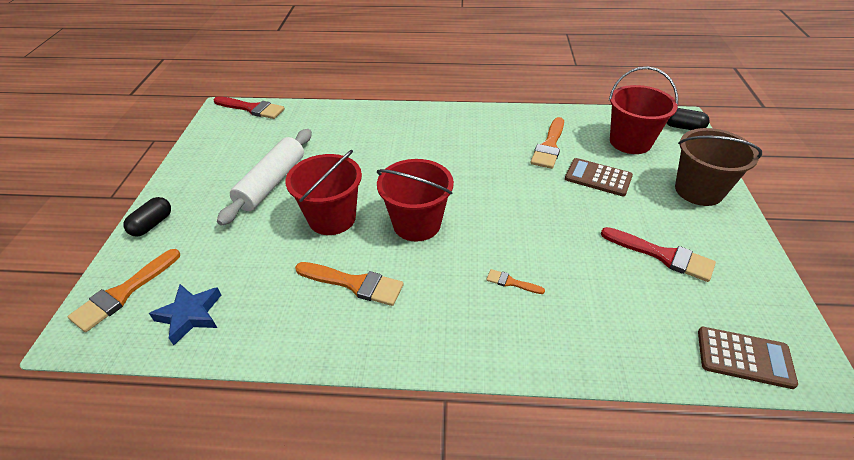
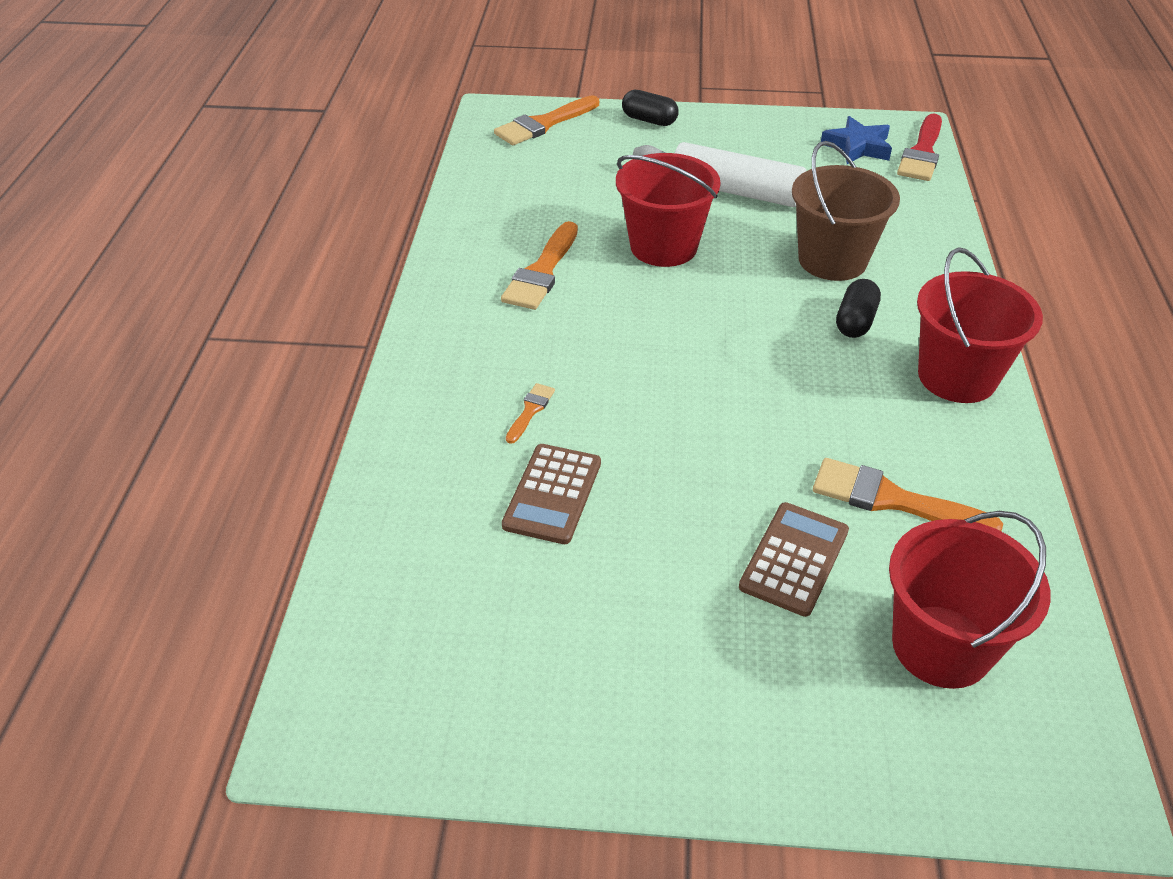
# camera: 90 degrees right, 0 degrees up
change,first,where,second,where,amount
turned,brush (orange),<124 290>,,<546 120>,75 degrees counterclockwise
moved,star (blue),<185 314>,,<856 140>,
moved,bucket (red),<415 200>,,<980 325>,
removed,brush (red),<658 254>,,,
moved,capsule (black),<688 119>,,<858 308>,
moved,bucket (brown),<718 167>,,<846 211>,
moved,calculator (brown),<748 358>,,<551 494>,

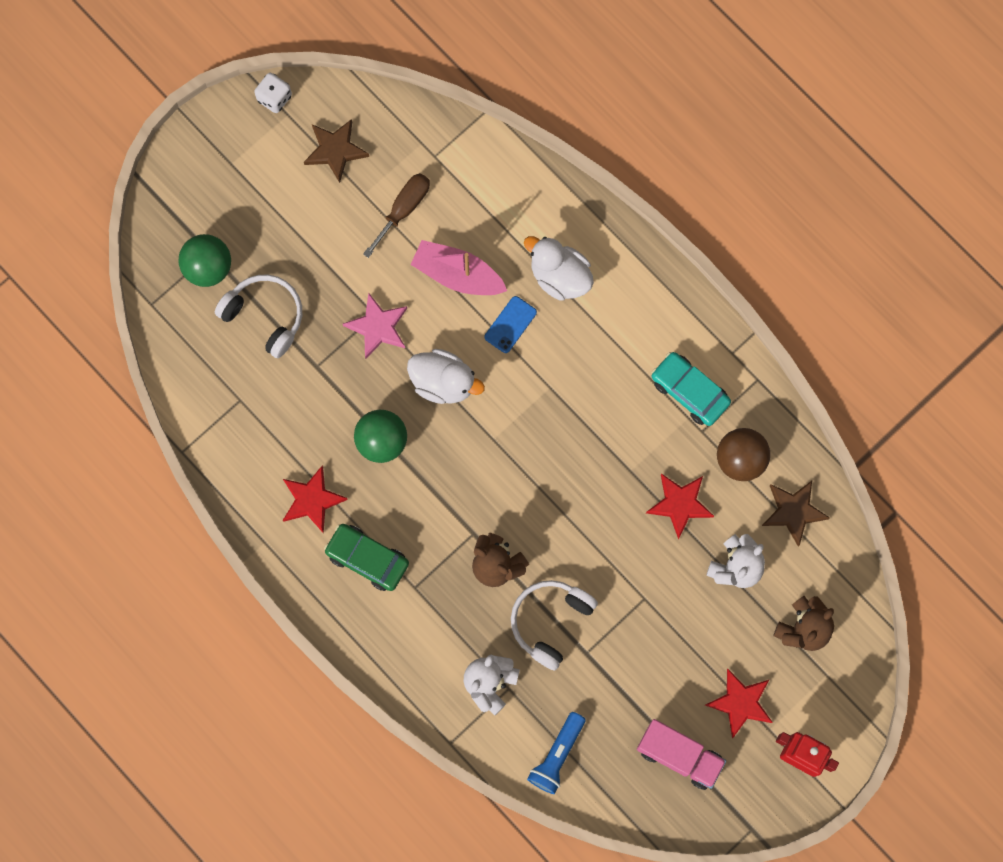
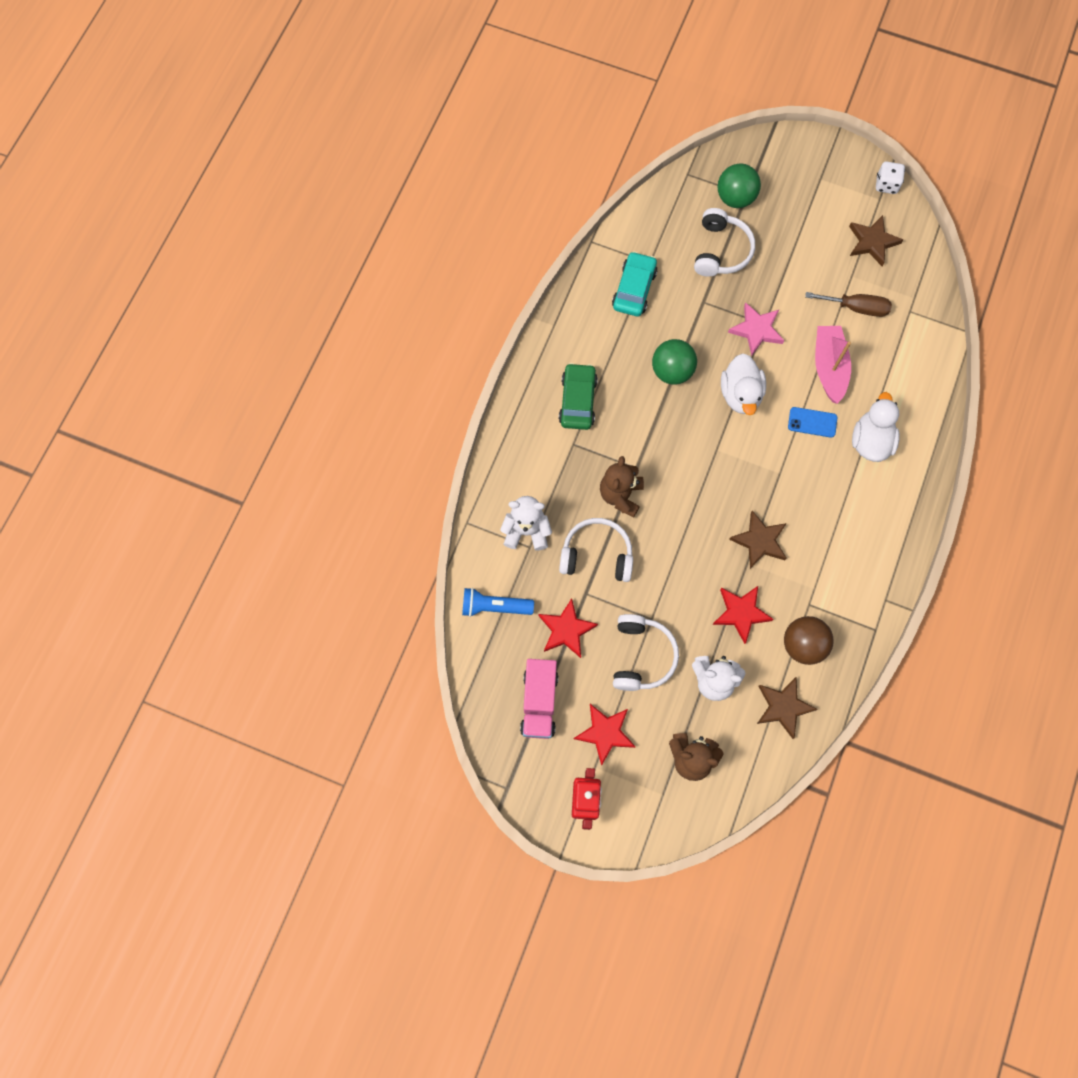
# camera: 65 degrees right, 5 degrees down
change,first,where,second,where,amount
moved,star (red),<315 500>,,<568 628>,
moved,car (turquoise),<691 389>,,<635 283>,
added,,,headphones (white),<646 652>,
added,,,star (brown),<758 540>,

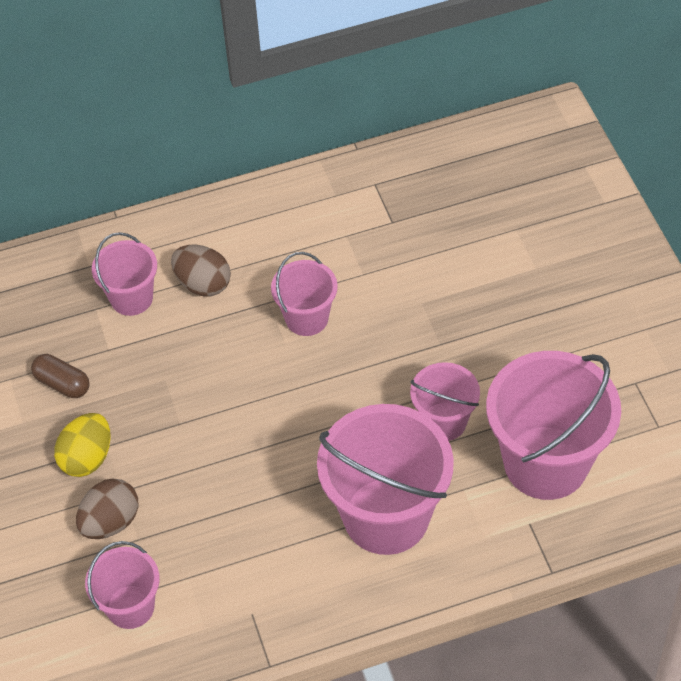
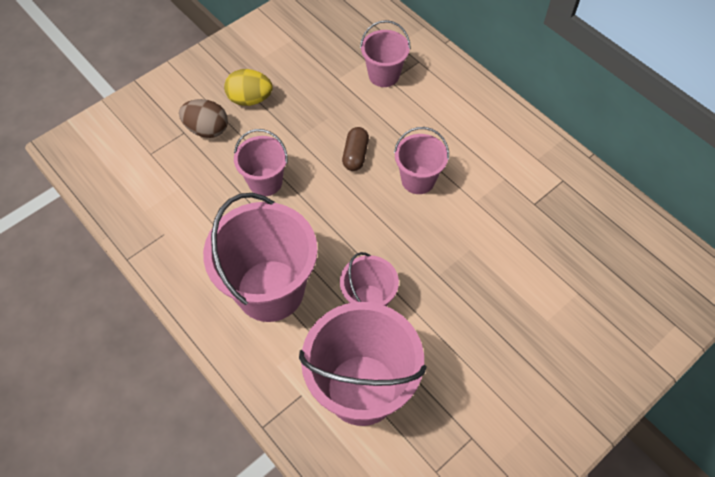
# camera: 65 degrees right, 5 degrees up
change,first,where,second,where,amount
moved,capsule (brown),<60 376>,,<355 149>,
moved,bucket (pink),<122 585>,,<261 162>,
removed,egg (brown),<201 270>,,,

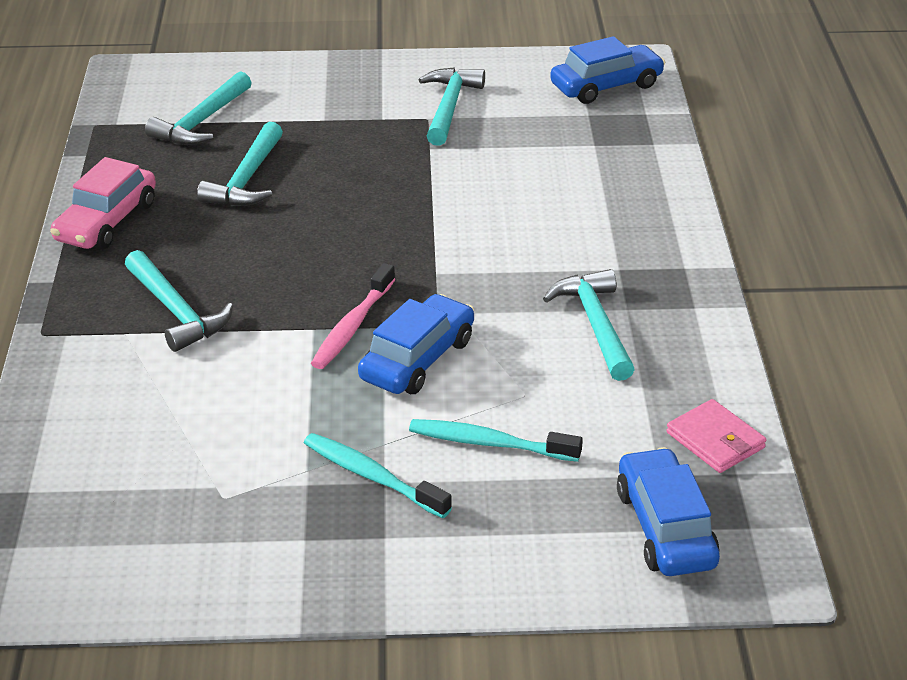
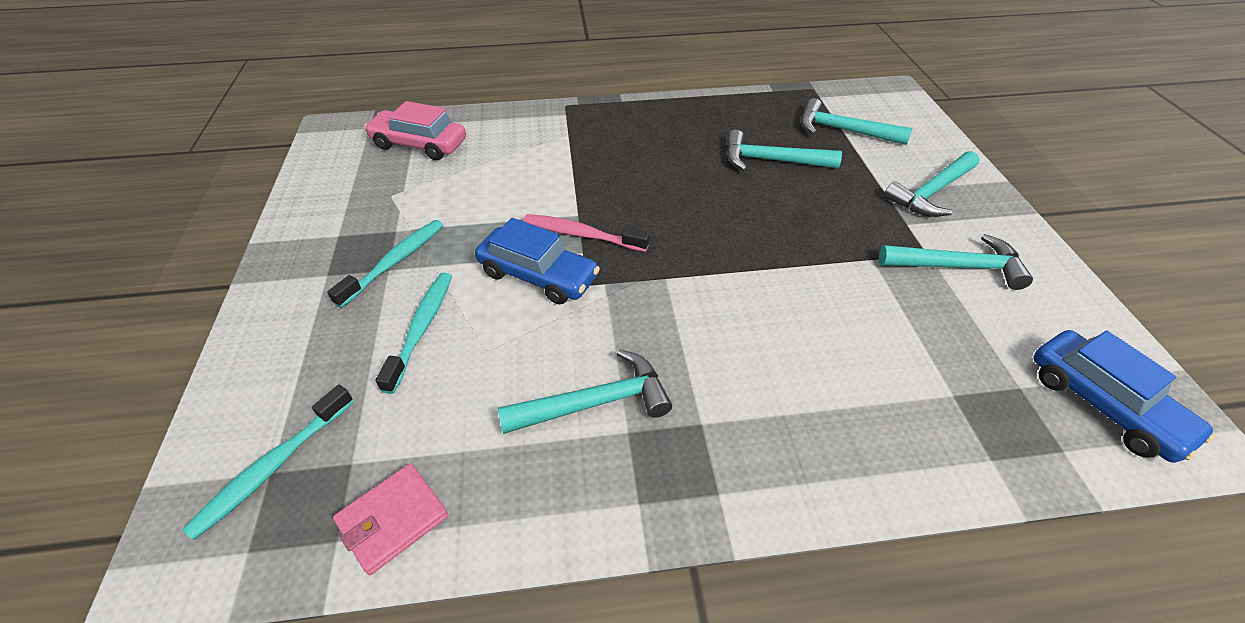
# camera: 85 degrees right, 10 degrees up
change,first,where,second,where,amount
moved,car (pink),<103 203>,,<415 130>,
moved,hammer (turquoise),<179 301>,,<932 184>,
replaced,car (blue),<668 511>,toothbrush (turquoise),<268 462>,

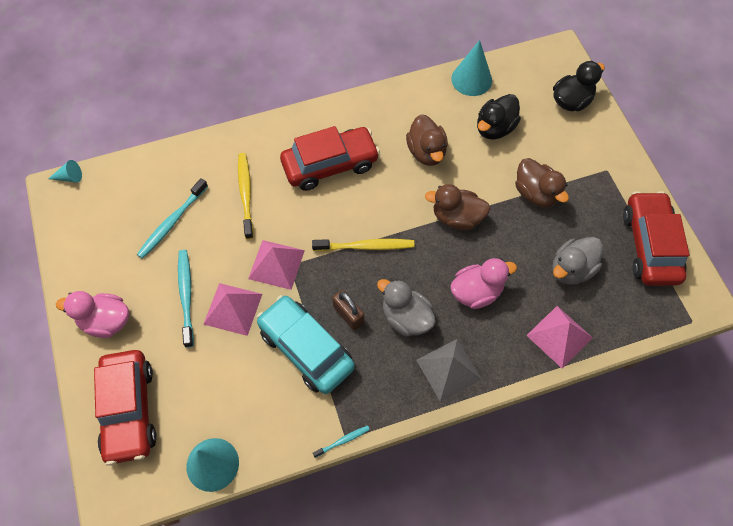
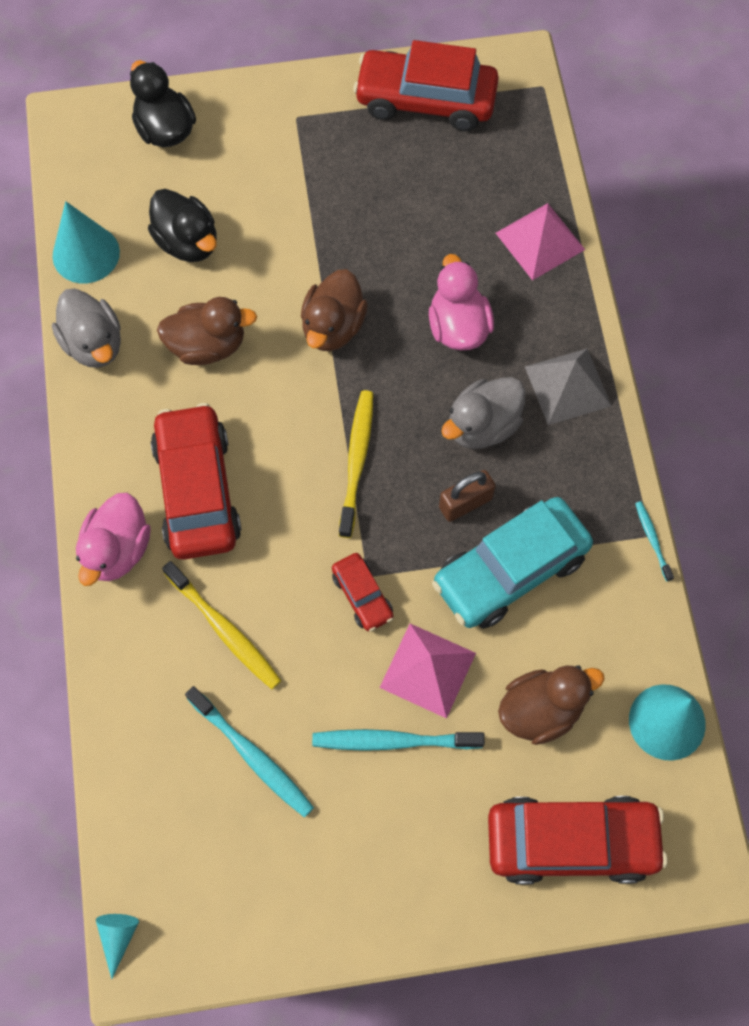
# camera: 80 degrees left, 5 degrees up
change,first,where,second,where,amount
moved,duck (pink),<92 314>,,<113 539>,
turned,toothbrush (yellow),<246 196>,,<222 625>,135 degrees counterclockwise
replaced,pyramid (pink),<276 265>,car (red),<362 592>,
moved,duck (brown),<542 183>,,<551 705>,
moved,duck (grey),<577 261>,,<86 328>,

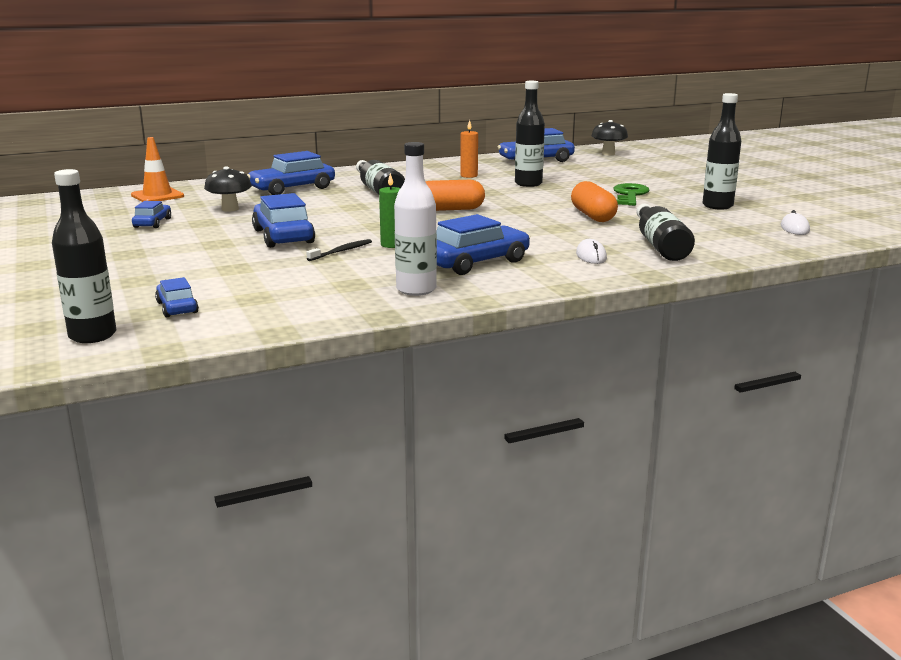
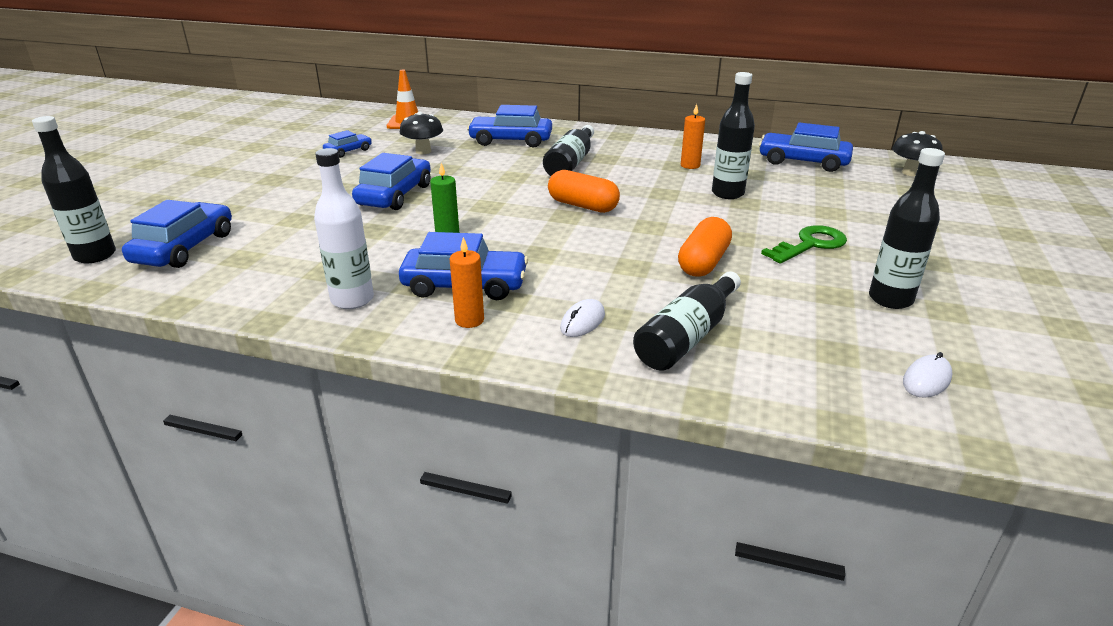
# camera: 40 degrees right, 10 degrees up
change,first,where,second,where,amount
resized,car (blue),<177 297>,,<177 234>,x1.80
removed,toothbrush (black),<339 250>,,,
added,,,candle (orange),<467 282>,

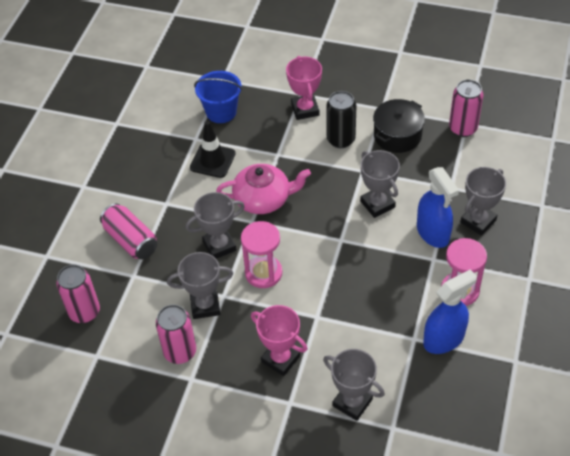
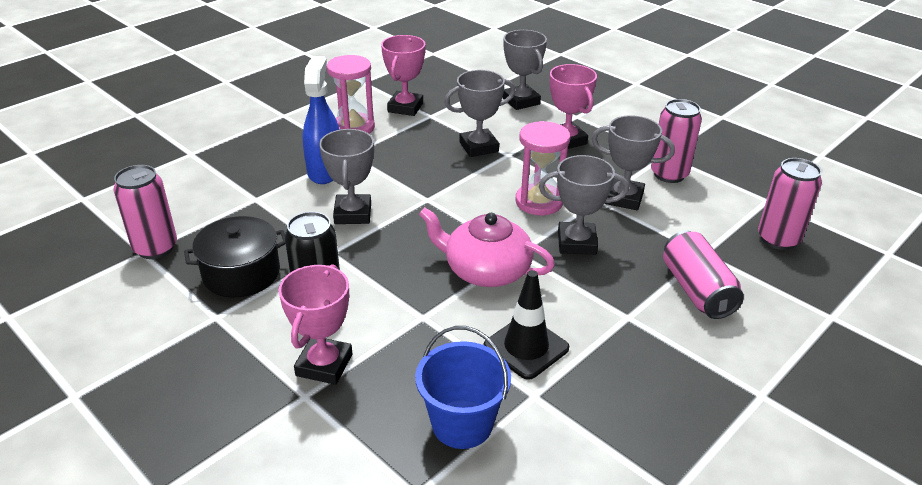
# camera: 155 degrees left, 15 degrees down
change,first,where,second,where,amount
replaced,spray bottle (blue),<450 312>,trophy (pink),<403 75>,
moved,trophy (grey),<483 201>,,<480 113>,

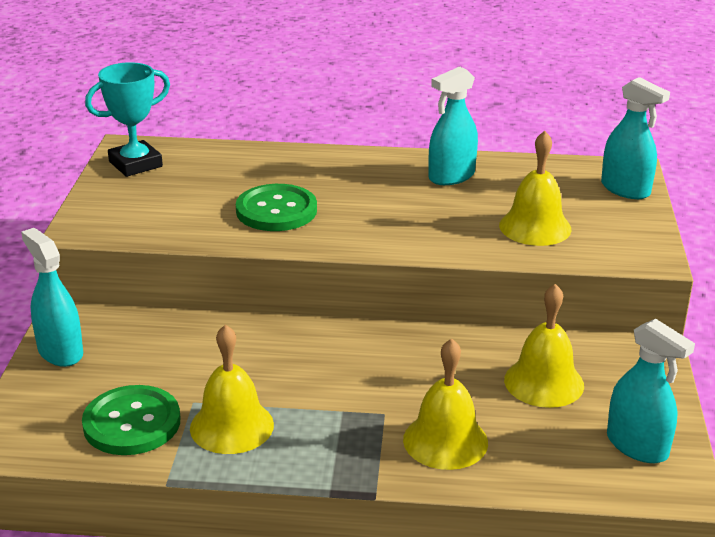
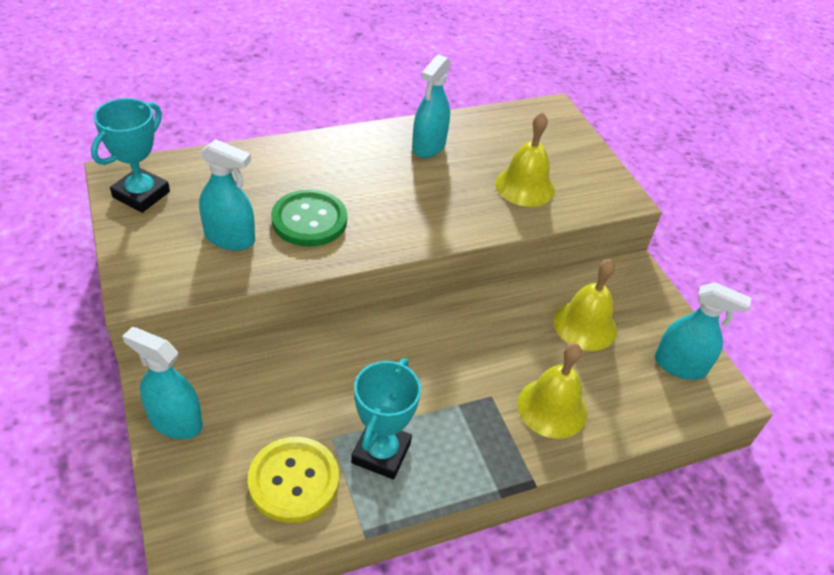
# camera: 30 degrees left, 15 degrees up
change,first,where,second,where,amount
recoloured,button (green),<131 420>,button (yellow),<293 480>,
replaced,bell (yellow),<232 389>,trophy (turquoise),<386 418>,
moved,spray bottle (turquoise),<635 138>,,<227 195>,

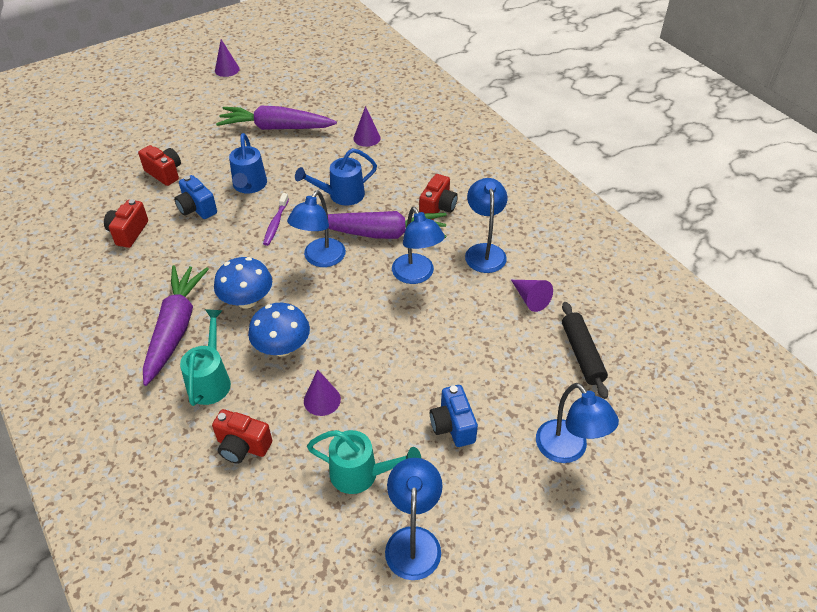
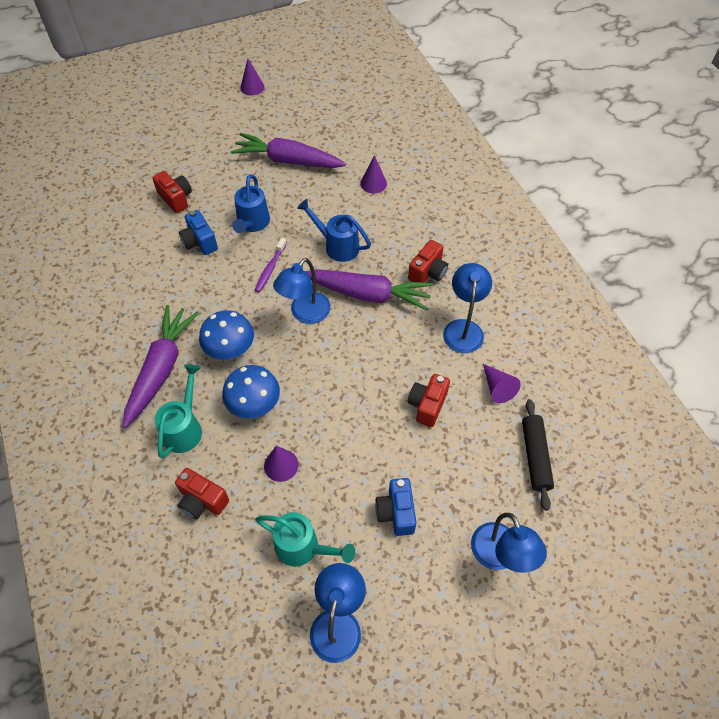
# camera: 10 degrees right, 10 degrees up
change,first,where,second,where,amount
moved,camera (red),<126 223>,,<429 400>,
turned,watering can (blue),<336 177>,,<334 230>,45 degrees clockwise
removed,lamp (blue),<418 245>,,,

